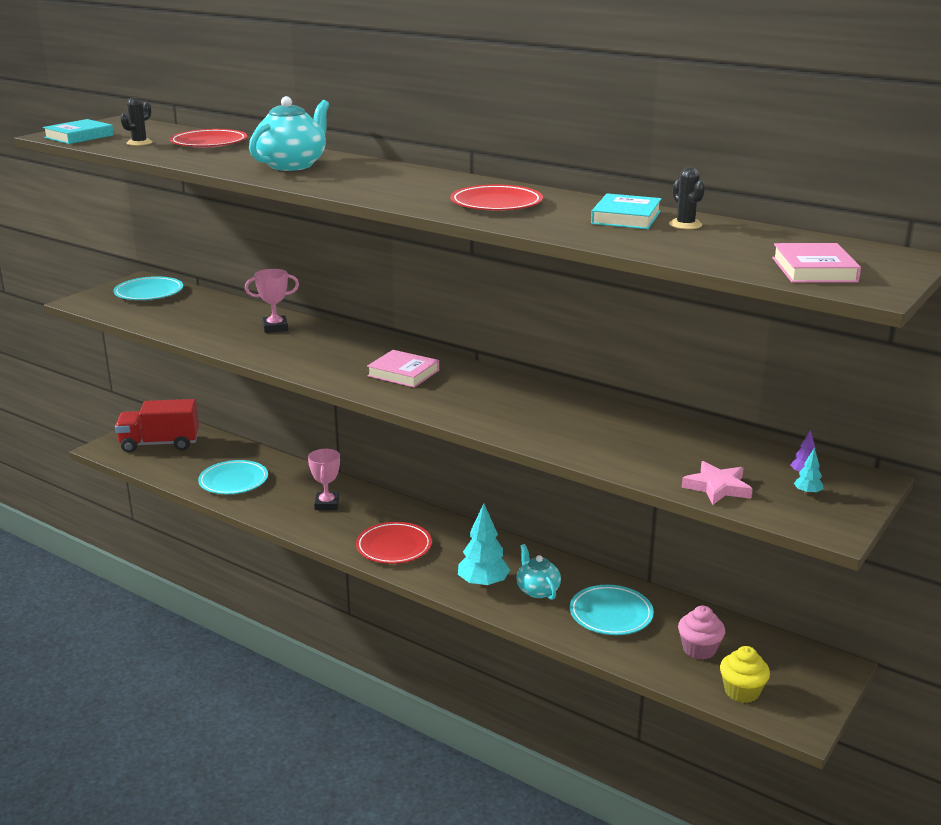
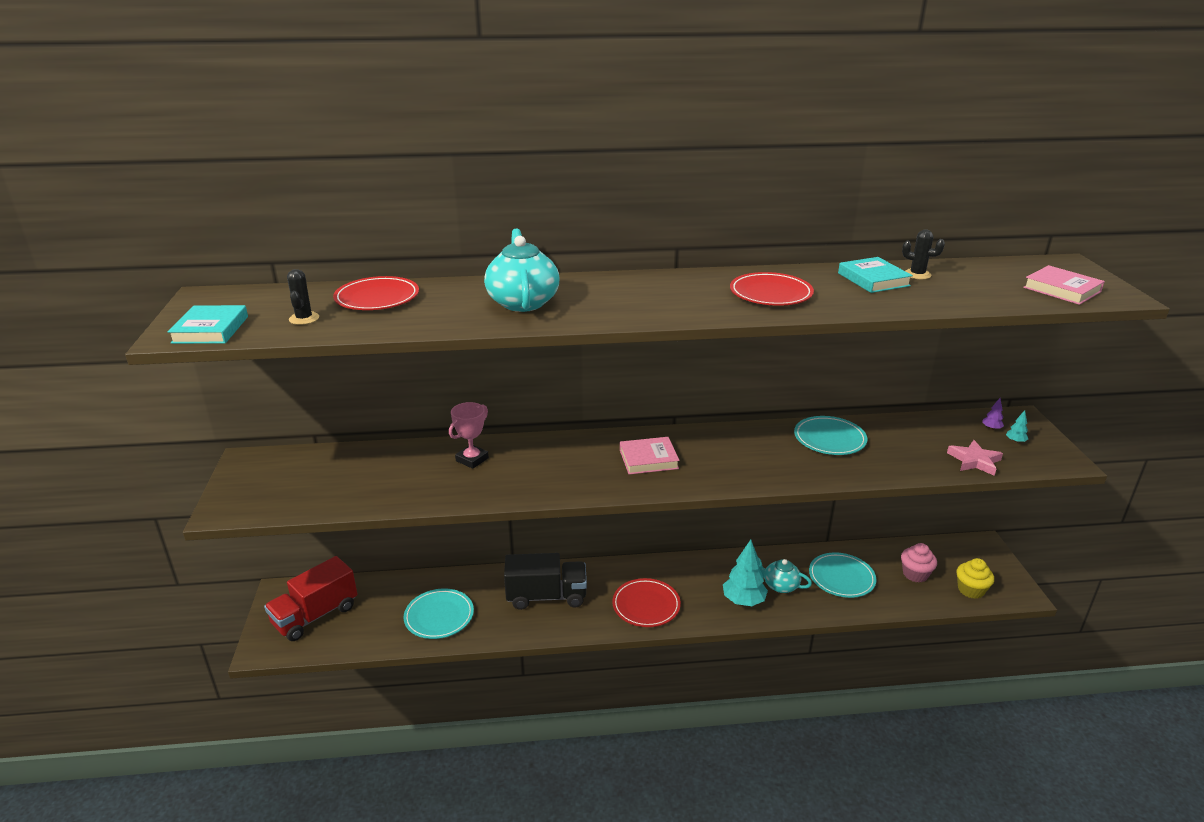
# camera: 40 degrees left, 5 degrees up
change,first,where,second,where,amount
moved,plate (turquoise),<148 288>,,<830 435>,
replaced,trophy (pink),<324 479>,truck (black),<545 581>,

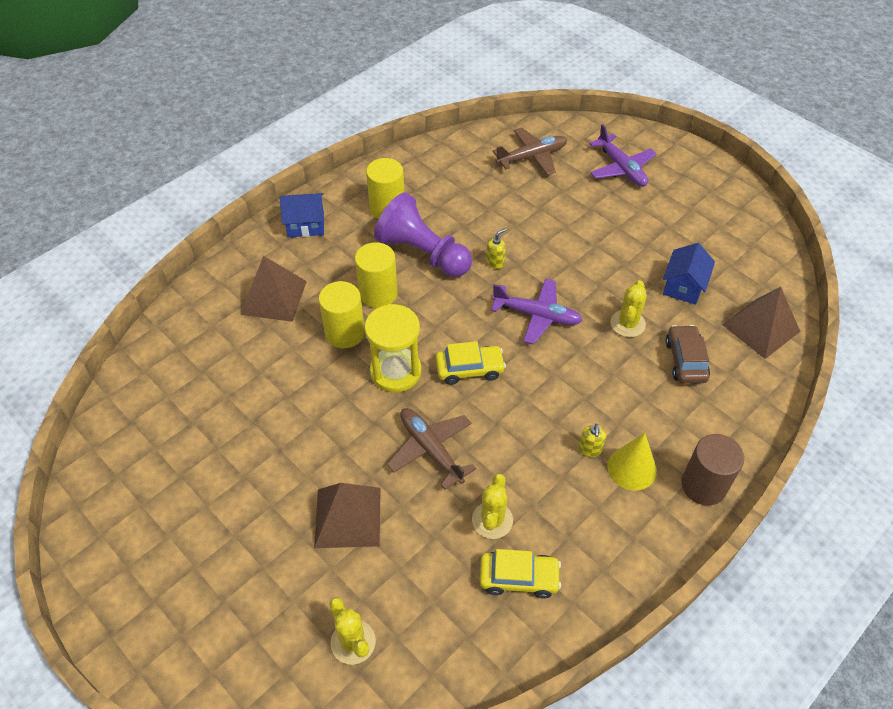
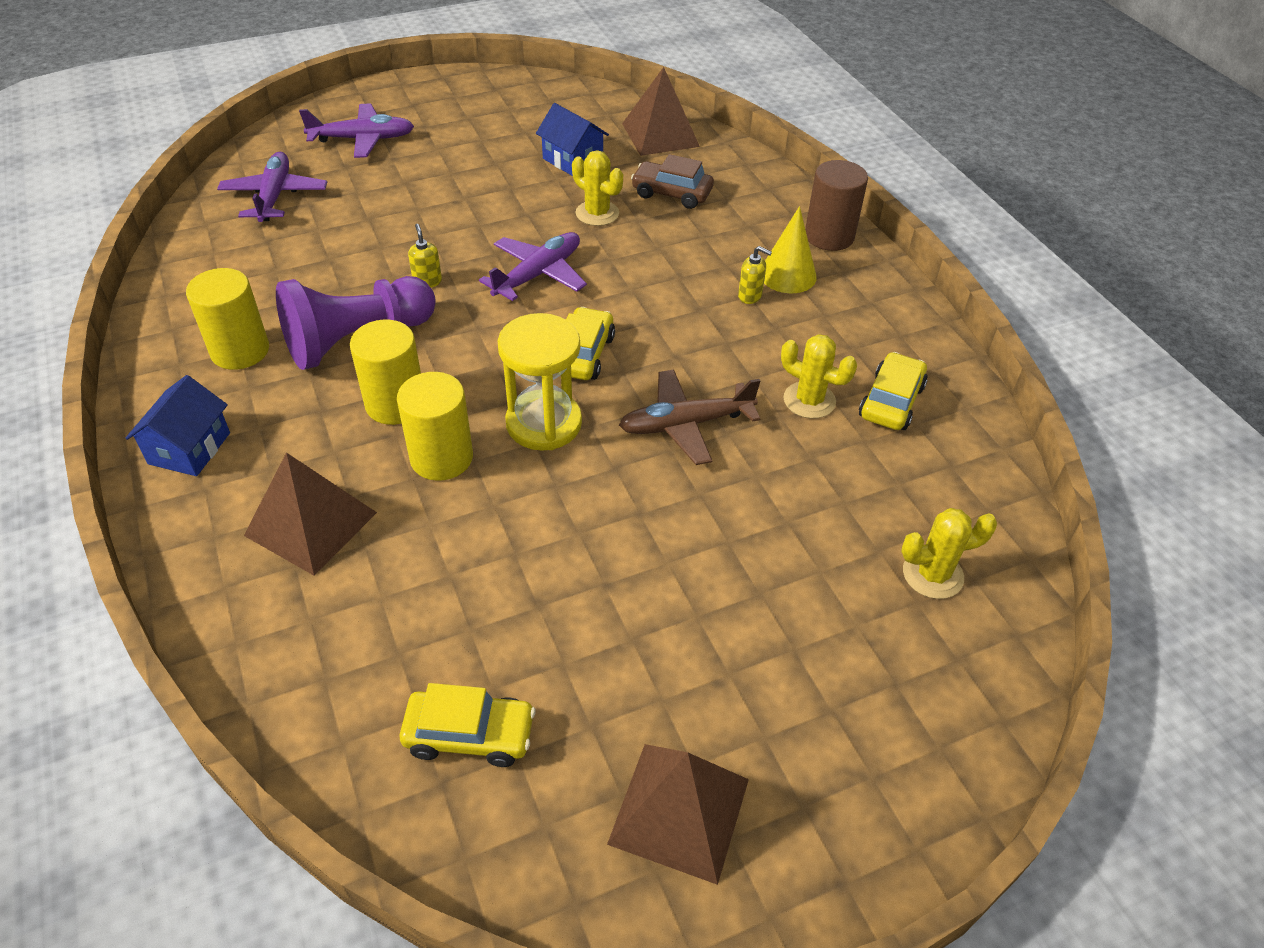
# camera: 70 degrees left, 5 degrees down
change,first,where,second,where,amount
moved,pyramid (brown),<347 515>,,<678 814>,
recoloured,plane (brown),<530 151>,plane (purple),<272 187>,
added,,,car (yellow),<467 725>,

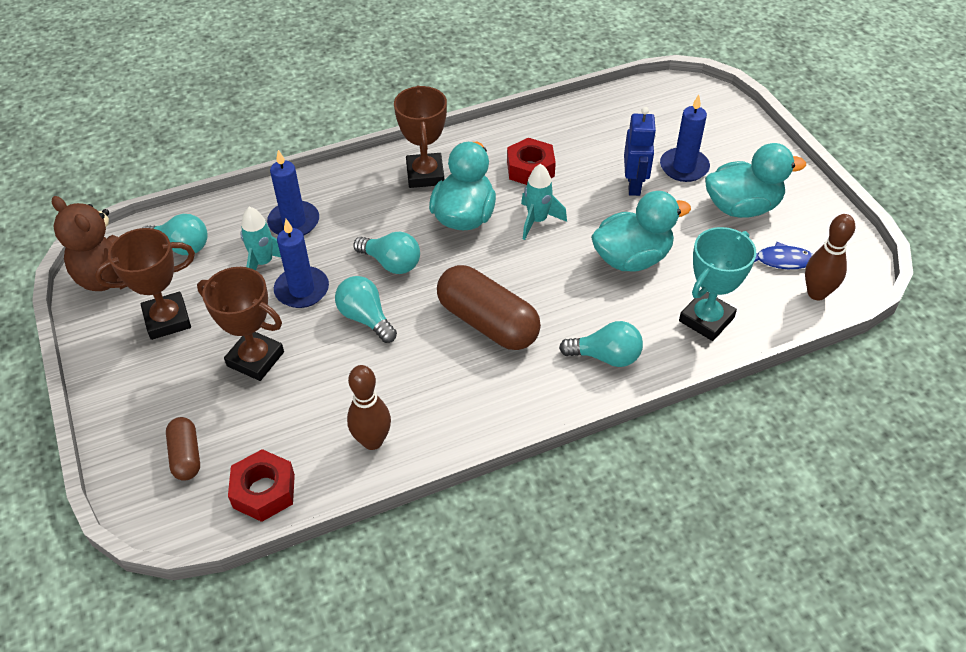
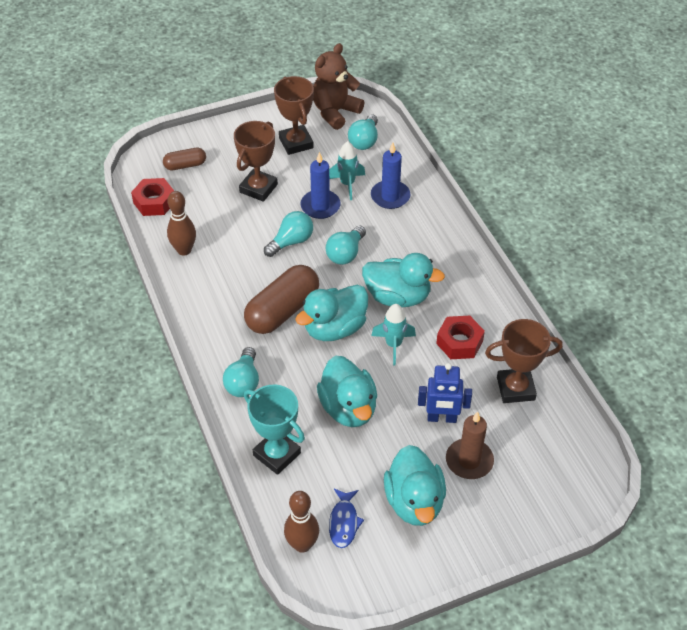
# camera: 90 degrees right, 0 degrees up
change,first,where,second,where,amount
moved,trophy (brown),<420 136>,,<524 361>,
recoloured,candle (blue),<685 138>,candle (brown),<470 445>,
added,,,duck (turquoise),<331 313>,

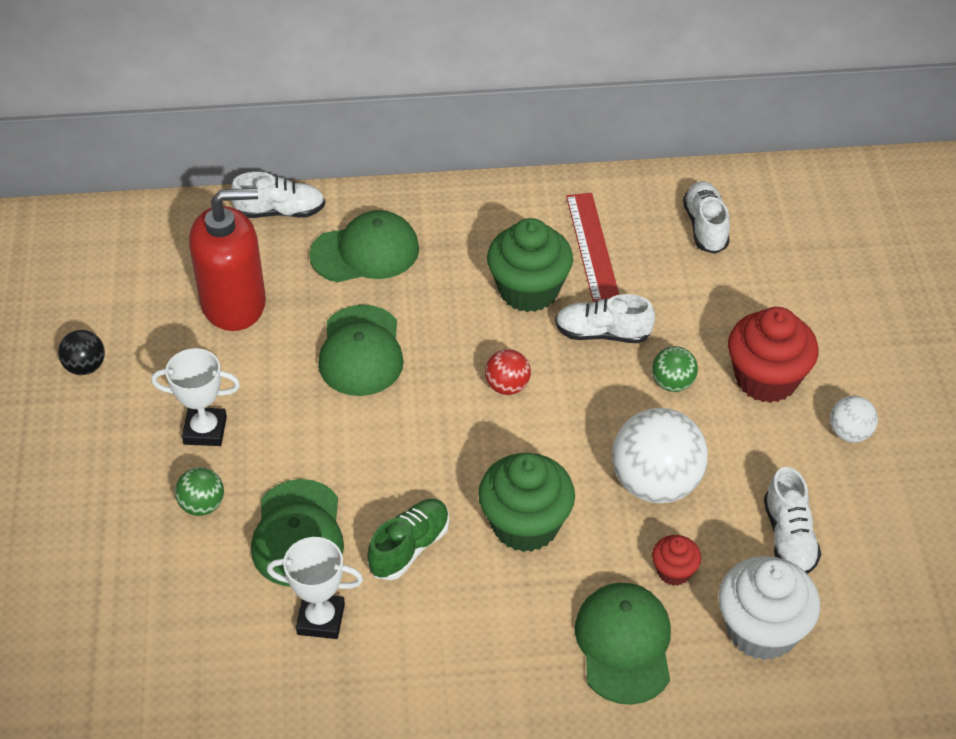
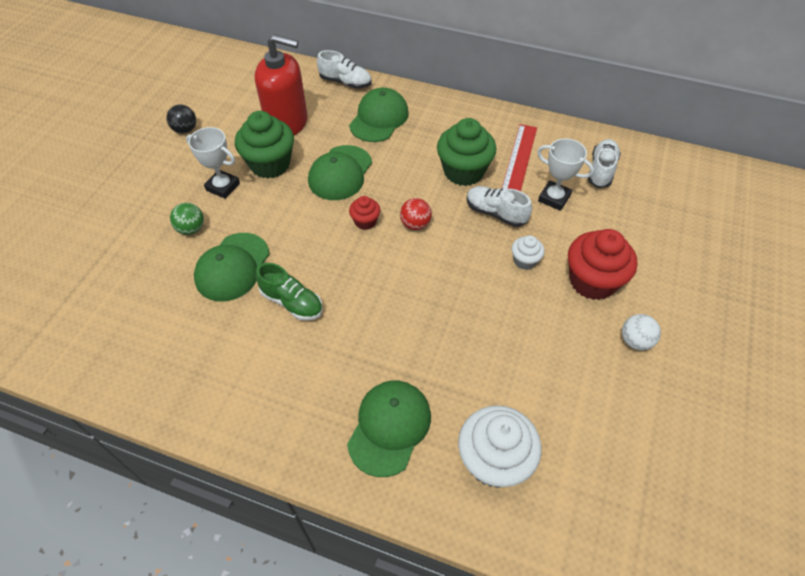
# camera: 25 degrees right, 5 degrees up
change,first,where,second,where,amount
moved,trophy (white),<315 588>,,<565 174>,
turned,cap (green),<364 246>,,<379 115>,75 degrees counterclockwise
turned,shoe (green),<408 539>,,<289 292>,60 degrees clockwise
moved,cupcake (green),<526 502>,,<264 144>,
removed,ball (white),<660 455>,,,
replaced,ball (green),<675 369>,cupcake (white),<528 252>,
moved,cupcake (red),<676 560>,,<364 213>,
removed,shoe (white),<792 520>,,,

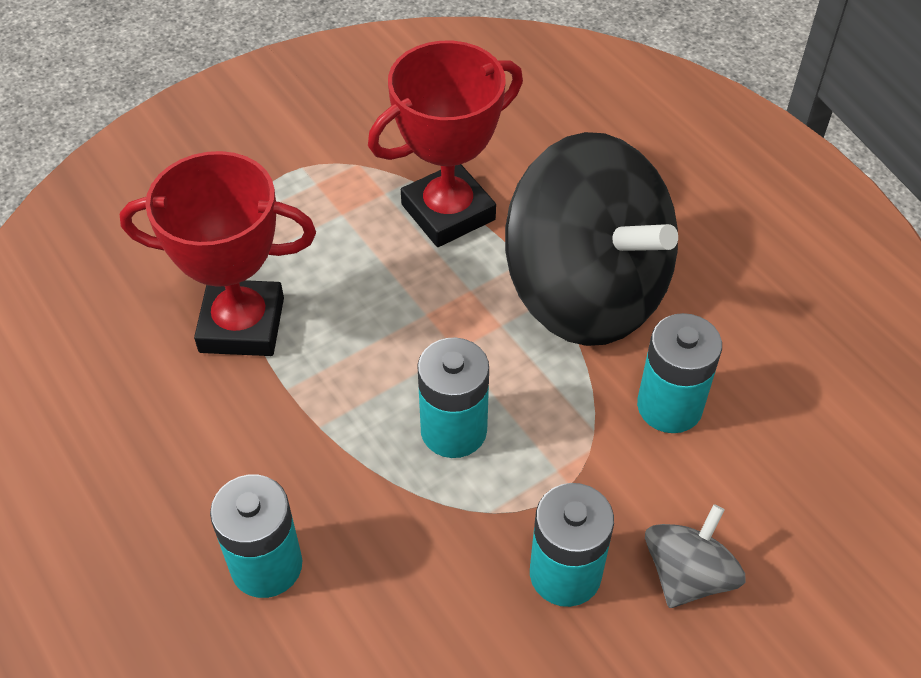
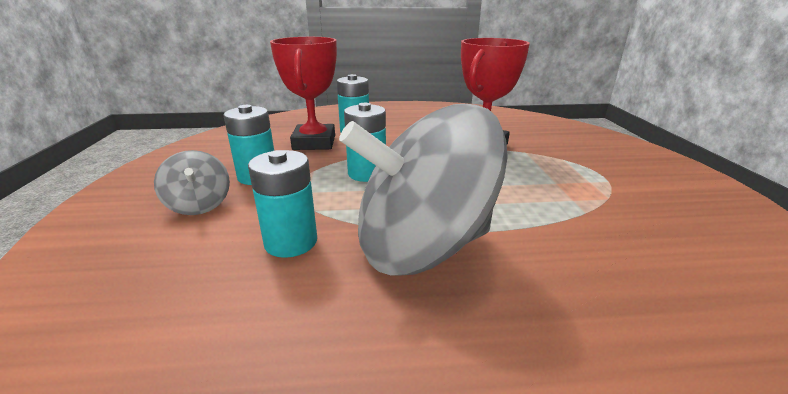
# camera: 120 degrees right, 25 degrees down
change,first,where,second,where,amount
moved,trophy (red),<445 144>,,<303 93>,
recoloured,spinning top (black),<591 239>,spinning top (grey),<423 189>,

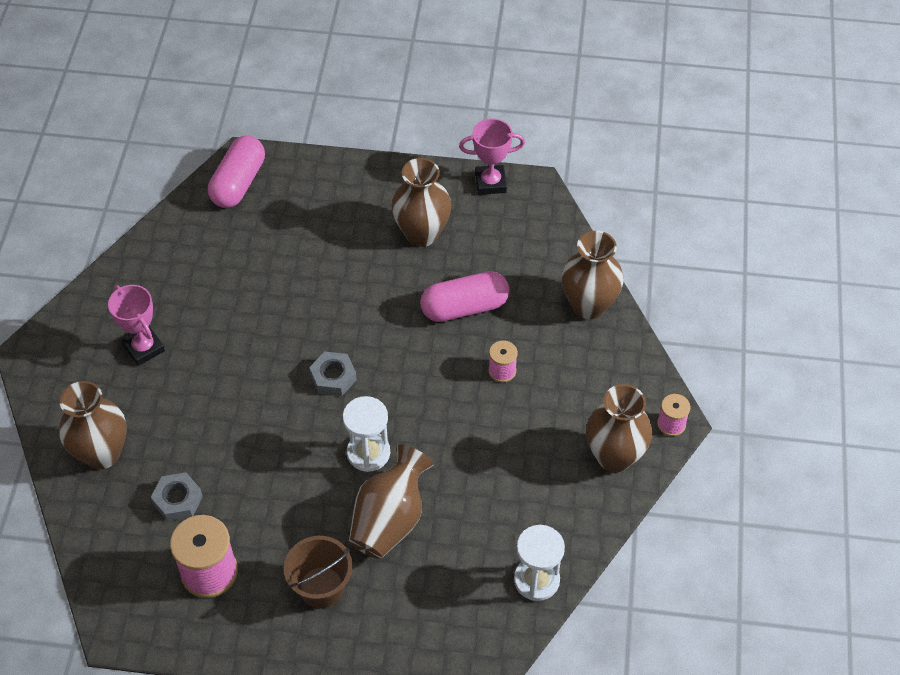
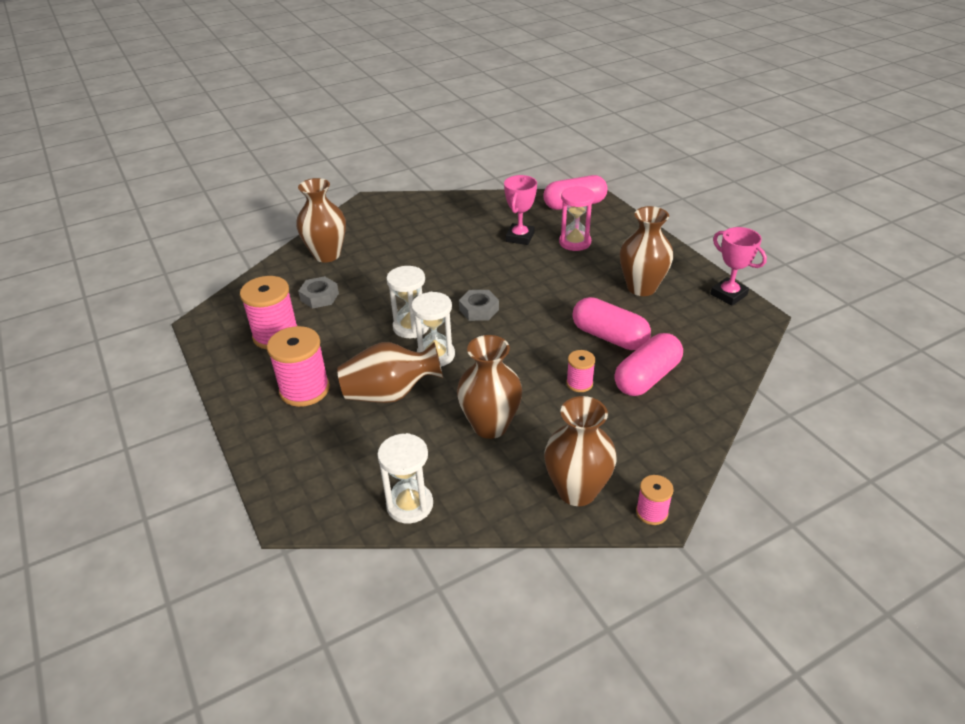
# camera: 55 degrees right, 15 degrees down
change,first,where,second,where,amount
moved,trophy (pink),<136 325>,,<520 210>,
replaced,bucket (brown),<318 572>,spool (pink),<298 366>,
moved,vase (brown),<593 275>,,<489 387>,
added,,,hourglass (white),<407 302>,
added,,,hourglass (pink),<577 218>,
added,,,capsule (pink),<648 364>,

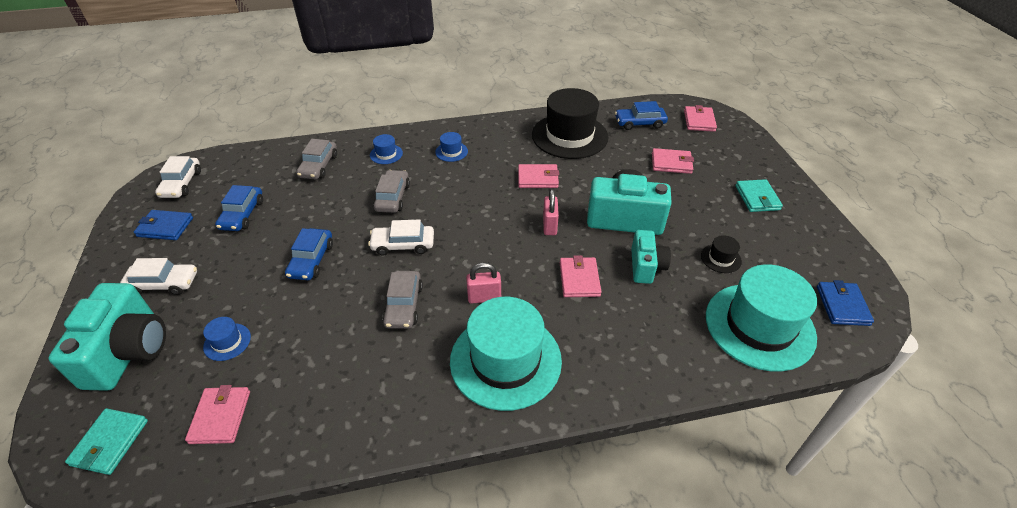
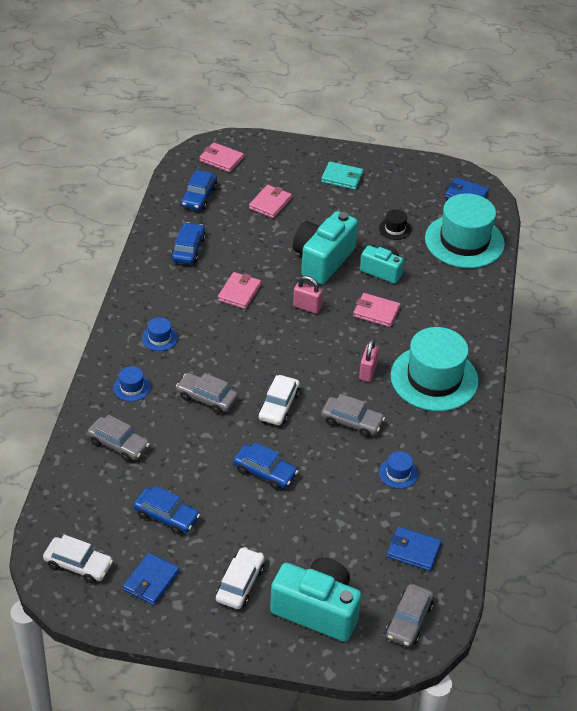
# camera: 70 degrees left, 0 degrees up
change,first,where,second,where,amount
replaced,wallet (turquoise),<106 441>,car (grey),<410 615>,
recoloured,wallet (pink),<217 414>,wallet (blue),<414 548>,
moved,hat (blue),<227 339>,,<398 470>,
replaced,hat (black),<570 123>,car (blue),<188 243>,

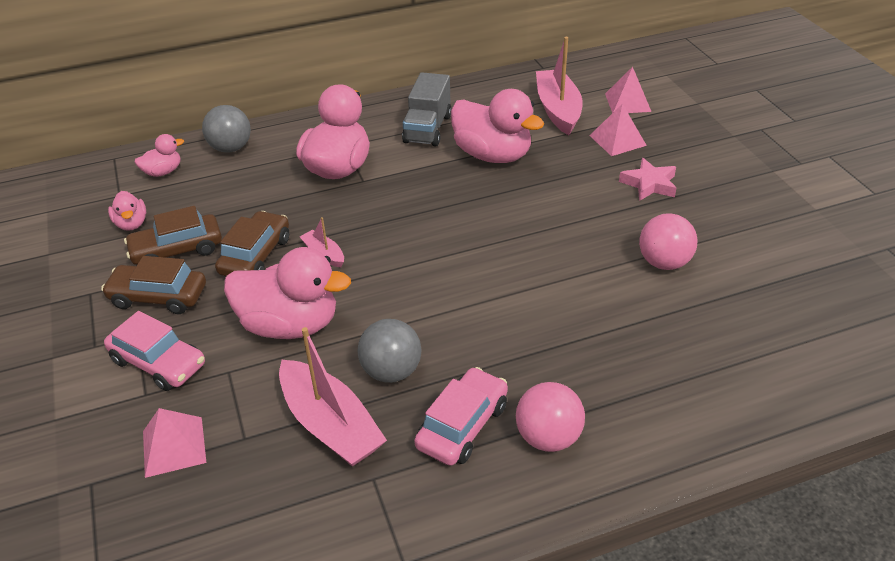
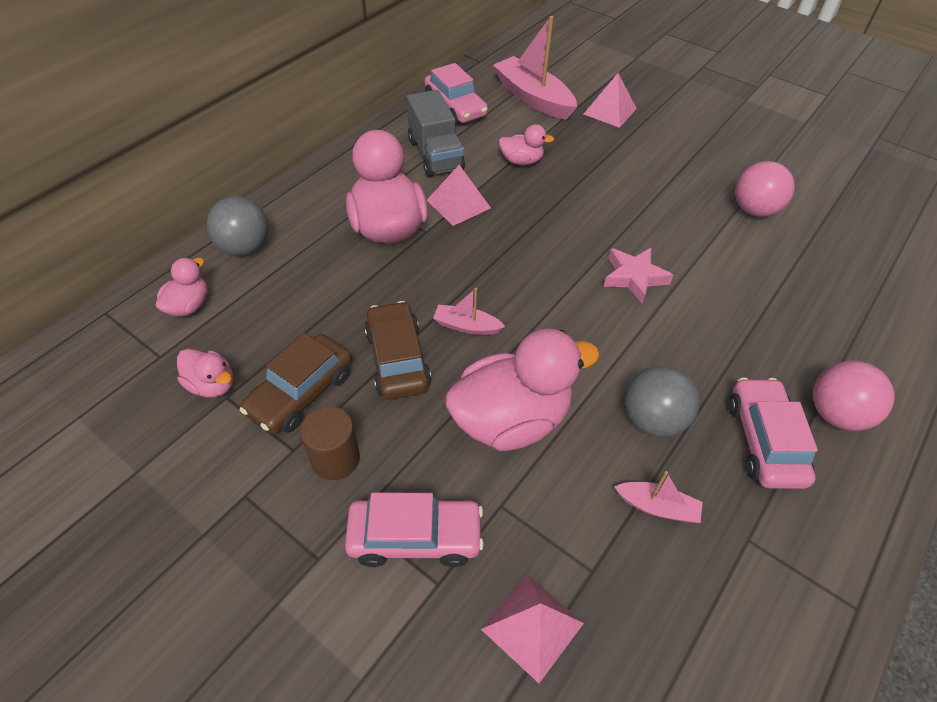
# camera: 35 degrees left, 10 degrees up
change,first,where,second,where,amount
replaced,car (brown),<153 285>,cylinder (brown),<330 443>,
resized,boat (pink),<333 396>,,<658 497>,x0.49
resized,duck (pink),<497 126>,,<526 144>,x0.49
moved,pyramid (pink),<628 90>,,<459 195>,
moved,star (pink),<647 179>,,<638 275>,
added,,,car (pink),<456 94>,

